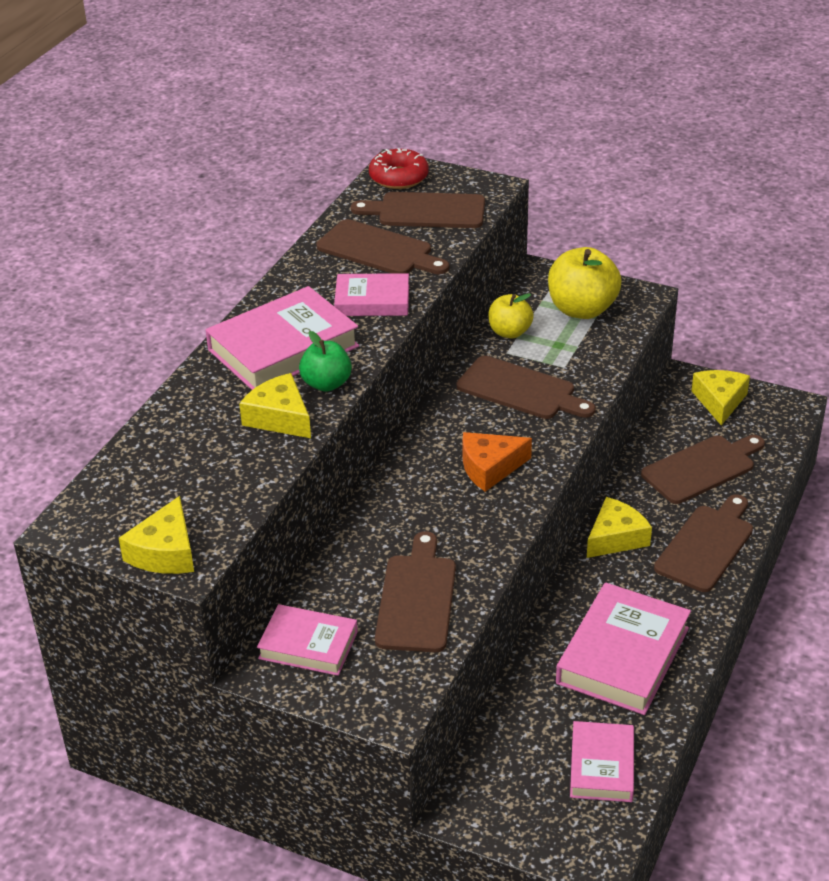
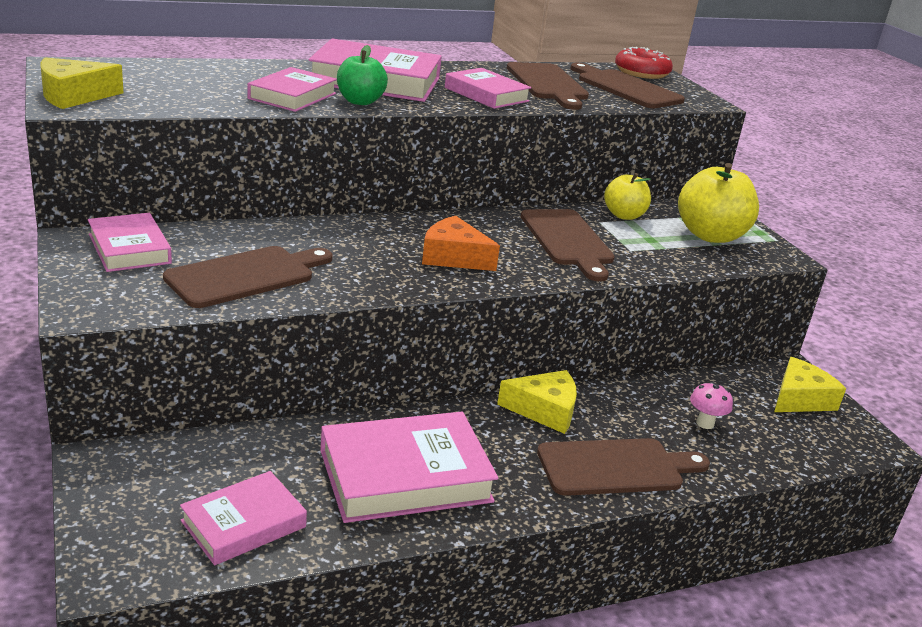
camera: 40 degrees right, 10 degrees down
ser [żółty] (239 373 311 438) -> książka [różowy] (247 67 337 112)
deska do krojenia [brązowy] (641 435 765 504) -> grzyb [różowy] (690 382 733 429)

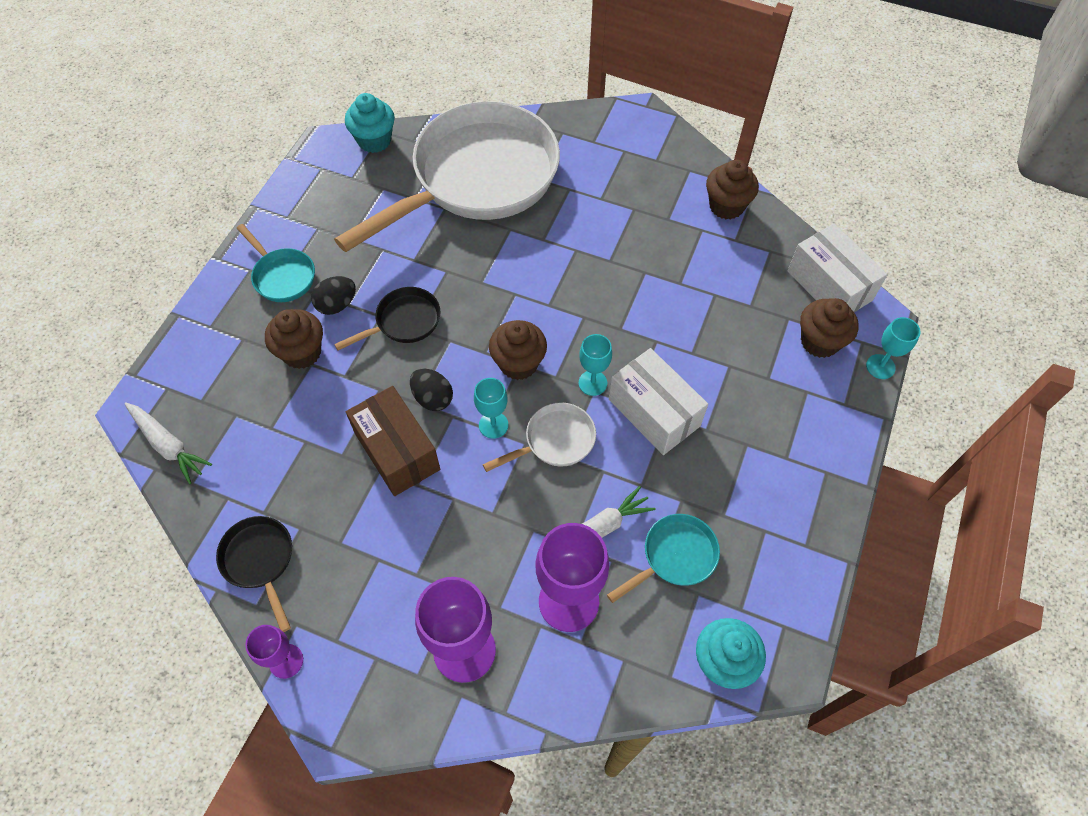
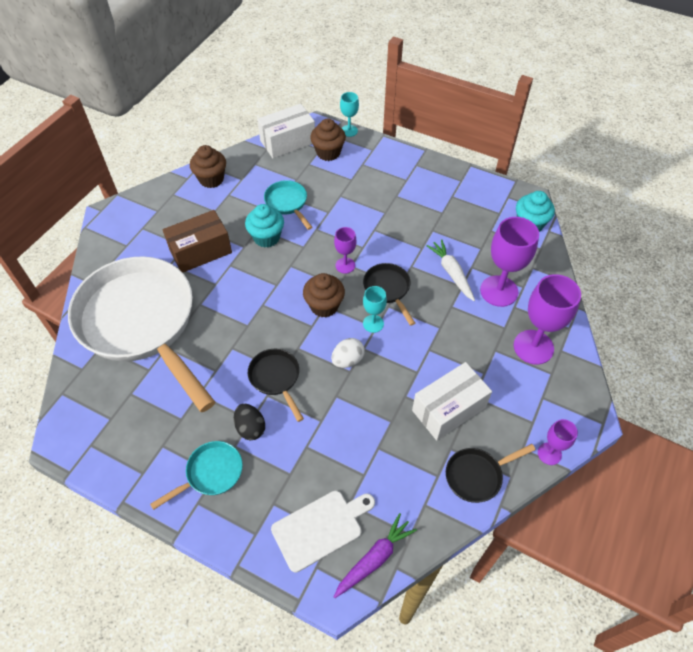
camera: 85 degrees left, 5 degrees down
marchewka [biały] (124 402 212 484) -> marchewka [fioletowy] (334 513 417 598)
muffinka [brązowy] (265 309 323 369) -> none
muffinka [turkusowy] (345 93 395 153) -> muffinka [turkusowy] (245 204 284 248), relocated
pudełko [brązowy] (346 386 440 496) -> pudełko [brązowy] (163 210 232 273), relocated
jajko [czarny] (410 369 453 411) -> jajko [biały] (331 338 365 368)
patelnia [biały] (483 402 596 472) -> patelnia [czarny] (363 263 415 326)
kielich [turkusowy] (579 334 612 396) -> kielich [fioletowy] (334 227 356 274)
patelnia [turkusowy] (607 514 720 603) -> patelnia [turkusowy] (264 180 312 230), relocated
pudełko [biały] (609 348 708 455) -> pudełko [biały] (412 362 492 441), relocated
none -> deska do krojenia [biały] (271 491 375 573)

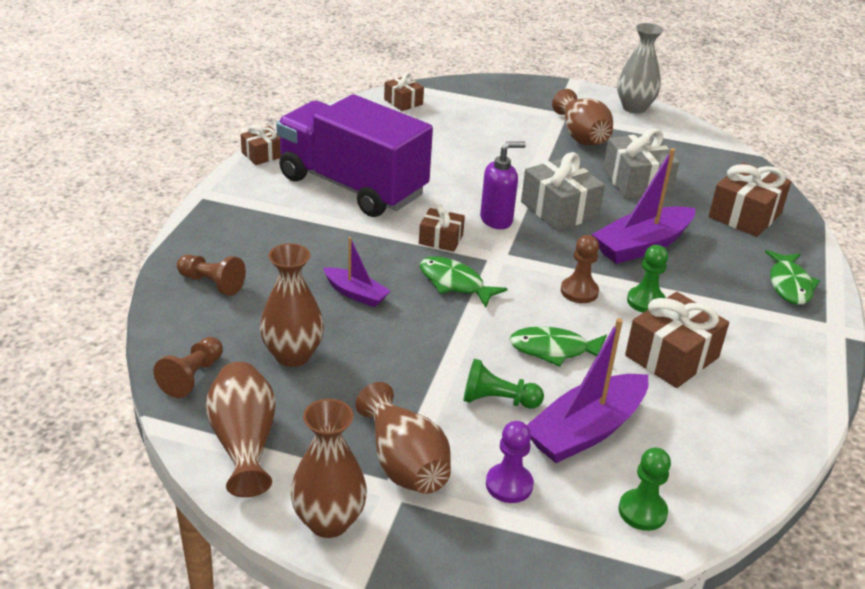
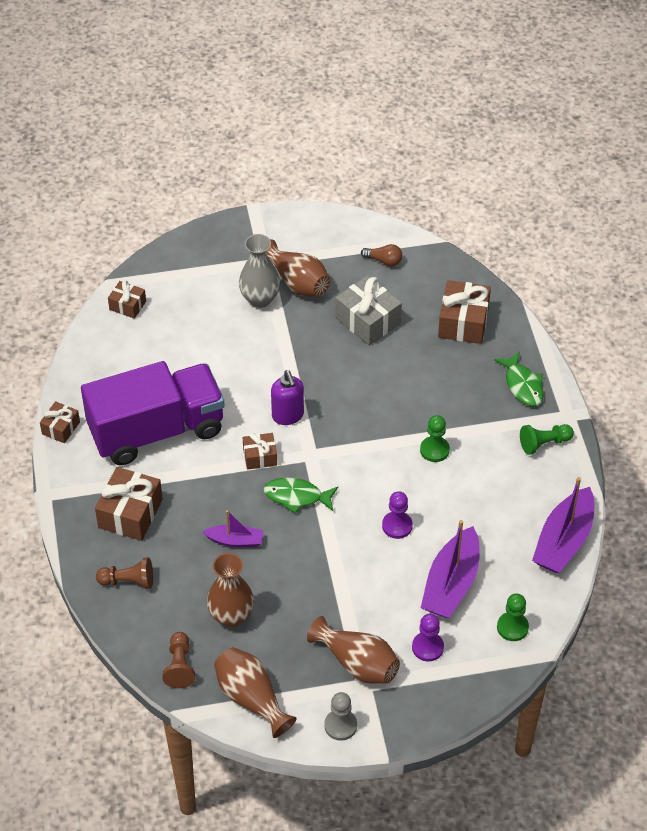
camera: 25 degrees left, 15 degrees up
ciężarówka [fioletowy] (276 94 433 217) -> ciężarówka [fioletowy] (81 361 225 465), 150 degrees clockwise
wazon [brązowy] (290 399 367 538) -> pionek [szary] (324 692 357 741)
pionek [zielony] (463 359 544 409) -> pionek [zielony] (520 424 574 455), relocated
dozownik mydła [fioletowy] (480 141 526 229) -> dozownik mydła [fioletowy] (271 370 304 425), 120 degrees clockwise
ryba [zielony] (509 326 607 367) -> pionek [fioletowy] (382 491 413 539)
prezent [szary] (521 152 605 231) -> none
pionek [brązowy] (561 235 599 303) -> none
łódka [fioletowy] (592 148 696 264) -> łódka [fioletowy] (532 477 594 573), relocated
wazon [szary] (617 23 664 113) -> wazon [szary] (239 234 280 308), relocated
prezent [brązowy] (625 292 729 388) -> prezent [brązowy] (95 467 163 541), relocated
none -> żarówka [brązowy] (361 244 402 267)

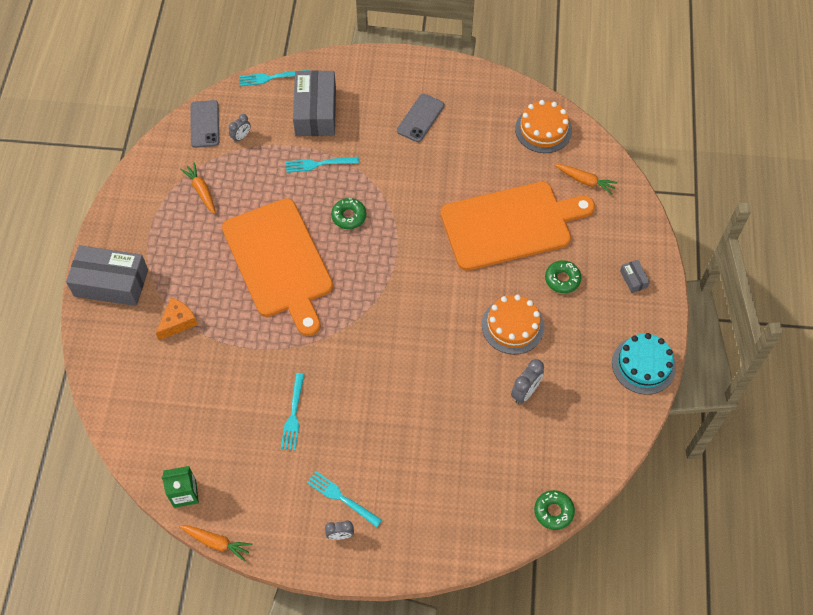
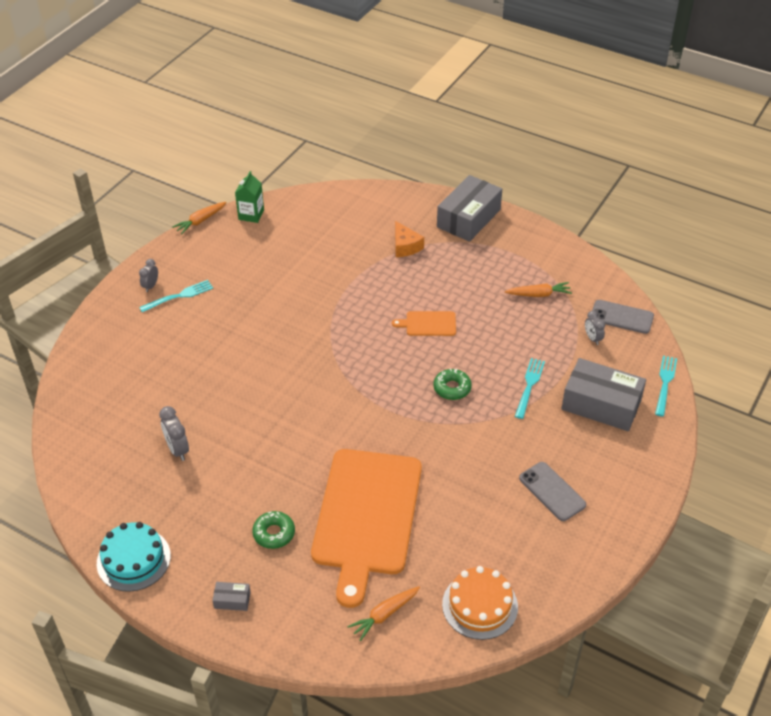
camera: 115 degrees right, 15 degrees down
deska do krojenia [pomarańczowy] (222 198 333 336) -> deska do krojenia [pomarańczowy] (392 311 456 336), x0.41
widelec [turkusowy] (281 373 305 450) -> none
tort [pomarańczowy] (482 295 545 354) -> none
donut [zielony] (534 490 575 530) -> none

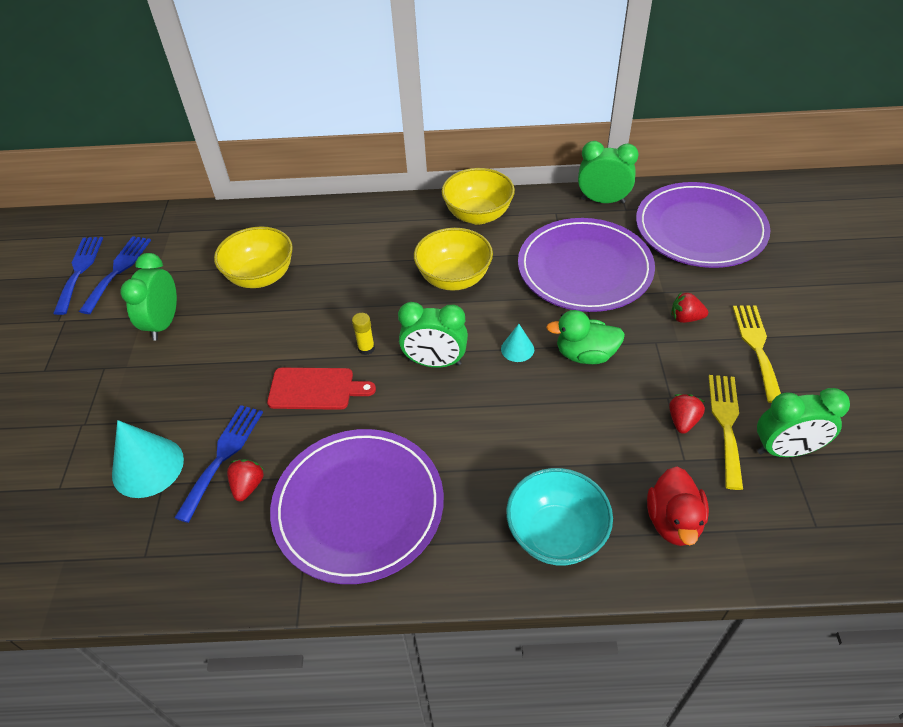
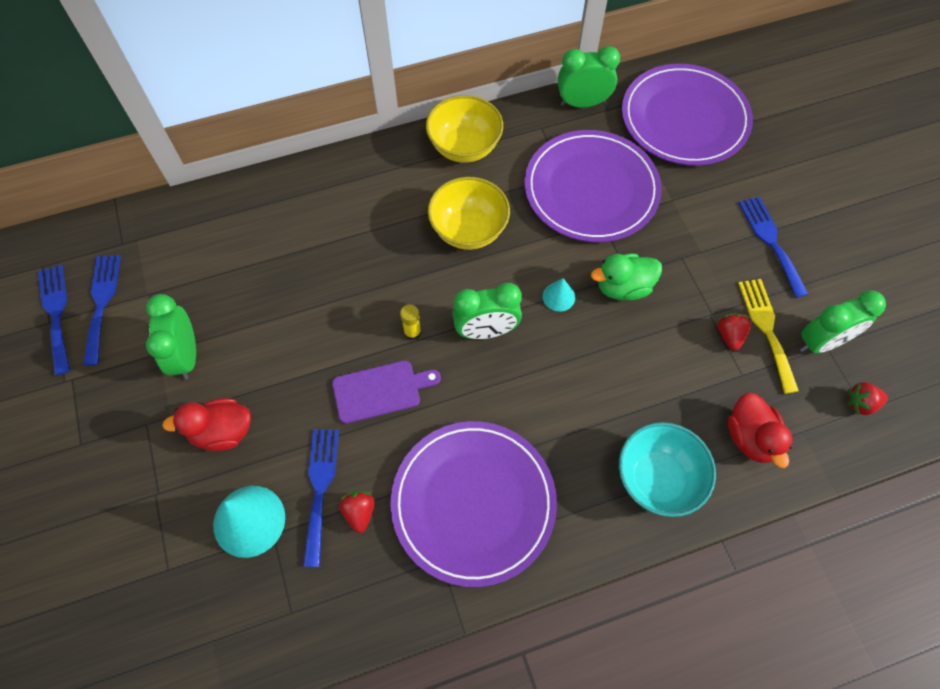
camera: 20 degrees left, 15 degrees up
miska [żółty] (214 226 293 288) -> none
deska do krojenia [czerwony] (267 368 376 410) -> deska do krojenia [fioletowy] (332 360 441 424)
truskawka [czerwony] (671 292 708 323) -> truskawka [czerwony] (847 382 888 415), relocated
widelec [żółty] (733 305 781 403) -> widelec [niebieski] (739 197 808 298)
none -> kaczka [czerwony] (162 398 251 451)

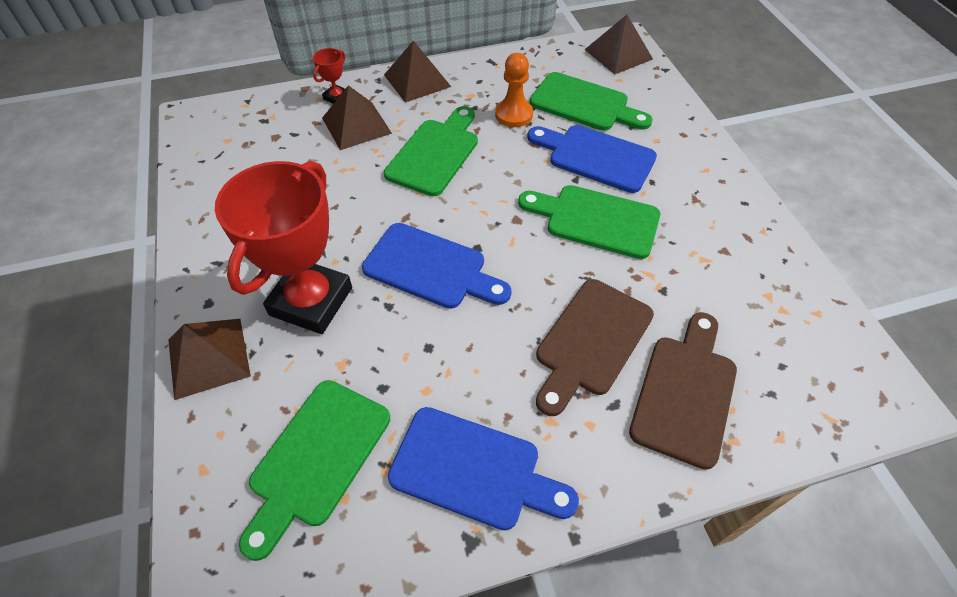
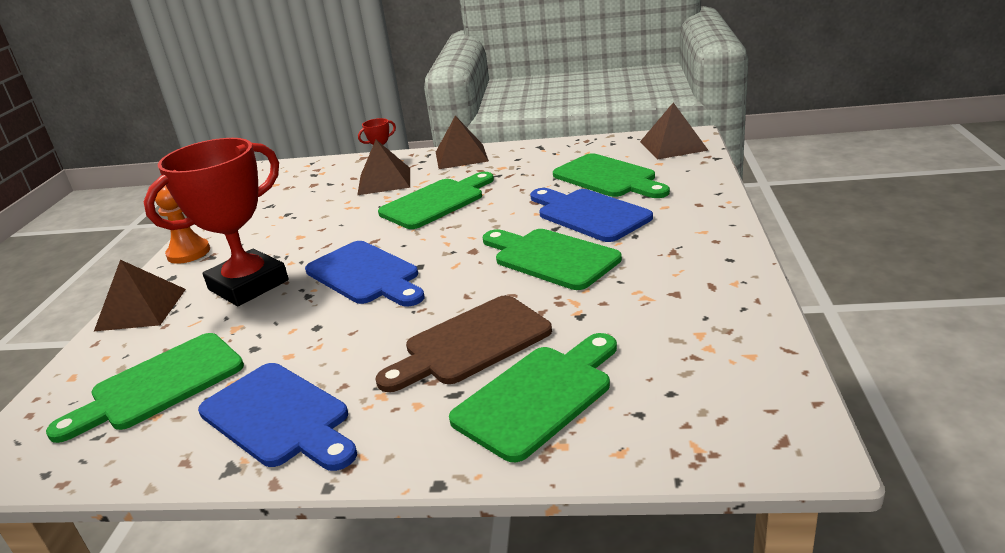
camera: 25 degrees right, 25 degrees down
pionek [pomarańczowy] (495 53 533 127) -> pionek [pomarańczowy] (155 185 210 264), relocated
deska do krojenia [brązowy] (629 312 737 470) -> deska do krojenia [zielony] (449 333 617 462)

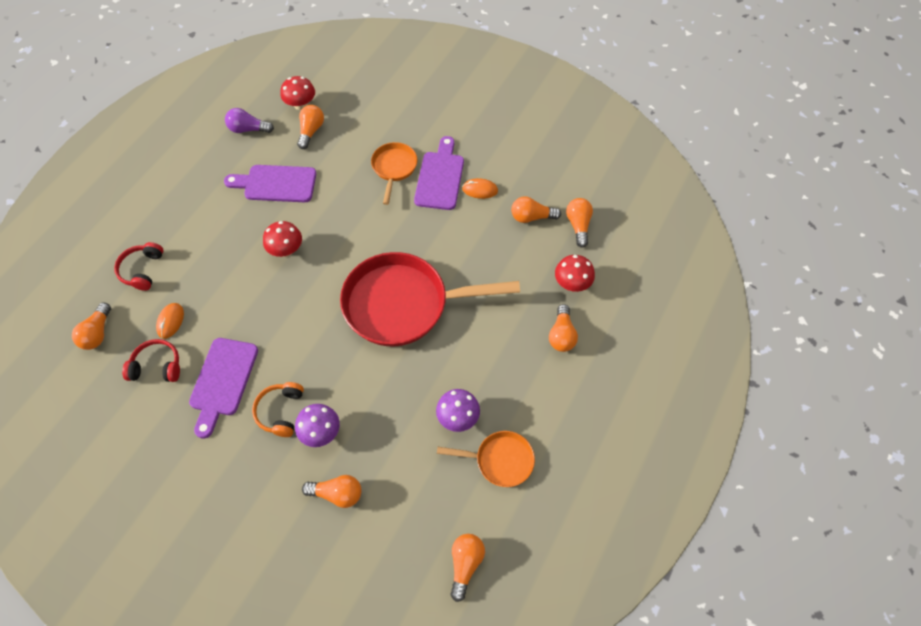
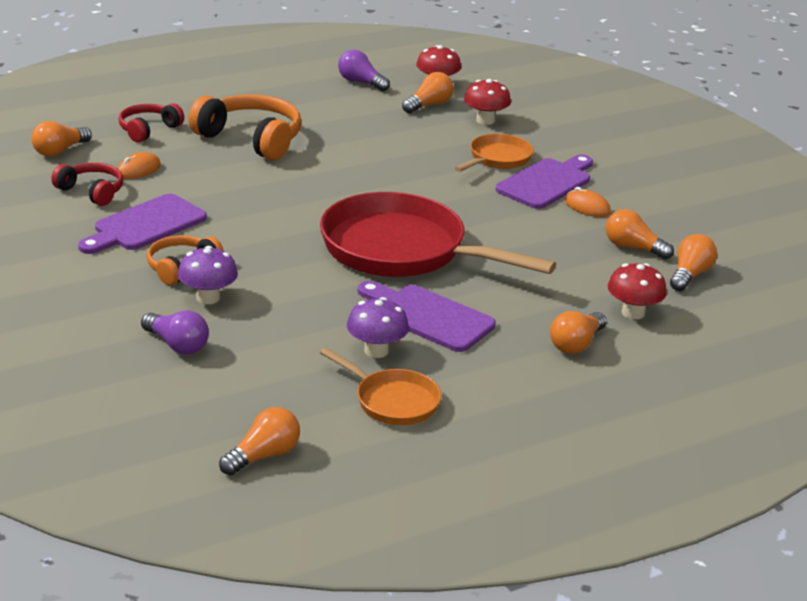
camera: 30 degrees right, 30 degrees down
deska do krojenia [fioletowy] (224 165 316 202) -> deska do krojenia [fioletowy] (357 281 496 352), relocated
grzyb [czerwony] (263 221 302 257) -> grzyb [czerwony] (464 79 511 125), relocated
żarówka [pomarańczowy] (302 475 362 508) -> żarówka [fioletowy] (141 310 209 355)
none -> słuchawki [pomarańczowy] (189 94 301 160)

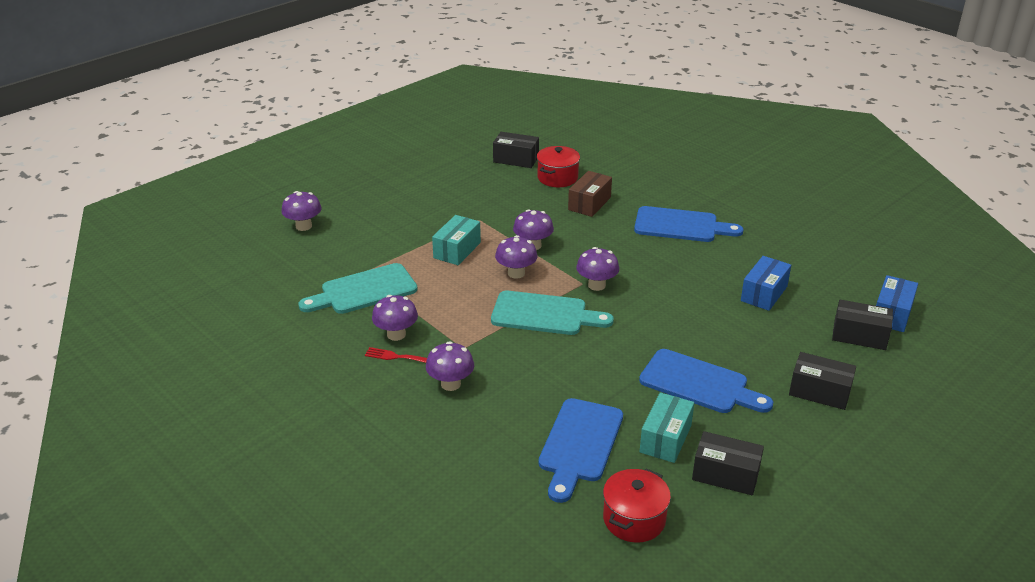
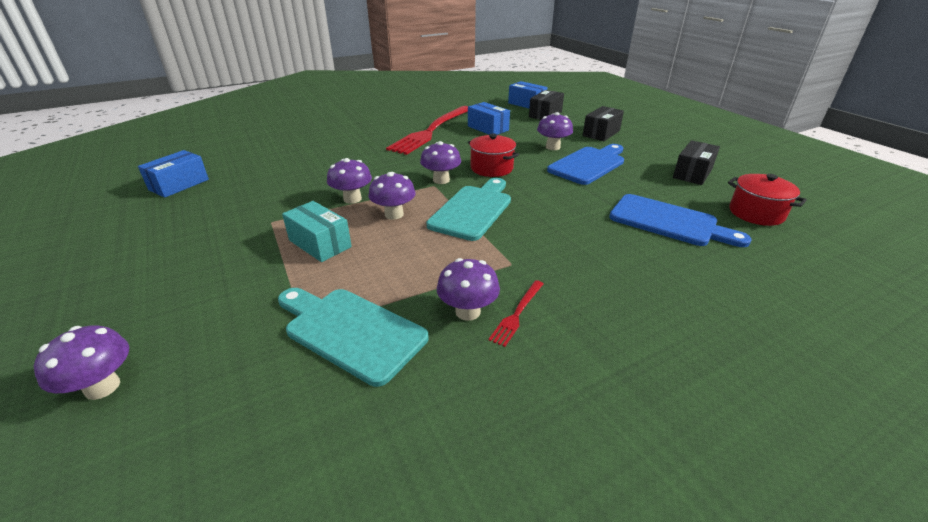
camera: 75 degrees left, 0 degrees up
deska do krojenia [turkusowy] (298 263 418 314) -> deska do krojenia [turkusowy] (278 288 429 387), 135 degrees clockwise
grzyb [fioletowy] (426 341 474 391) -> grzyb [fioletowy] (537 112 573 150), relocated
pudełko [czarny] (493 132 539 168) -> pudełko [niebieski] (138 150 209 198)
garnek [czerwony] (537 146 580 187) -> garnek [czerwony] (468 133 519 177), relocated
pudełko [brązowy] (568 171 612 217) -> none
deska do krojenia [niebieski] (634 206 744 242) -> none
pudełko [turkusowy] (640 392 694 463) -> none
none -> widelec [czerwony] (386 106 468 155)

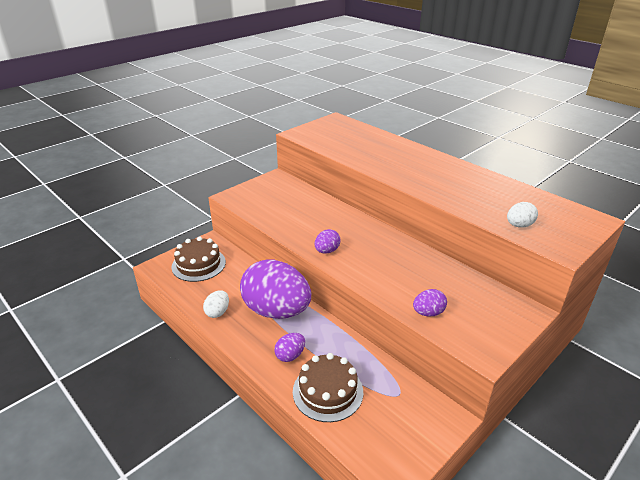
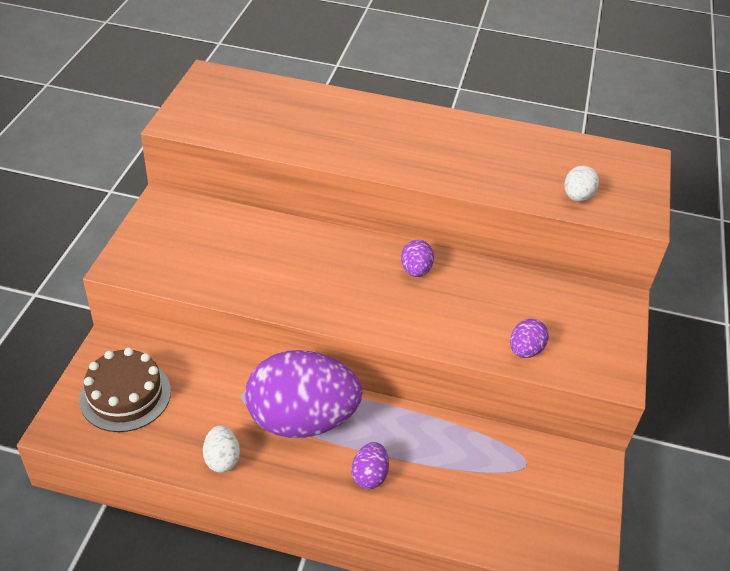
camera: 35 degrees left, 10 degrees up
tort [brązowy] (293 353 363 422) -> none
jajko [fioletowy] (314 229 341 254) -> jajko [fioletowy] (401 240 434 277), relocated

